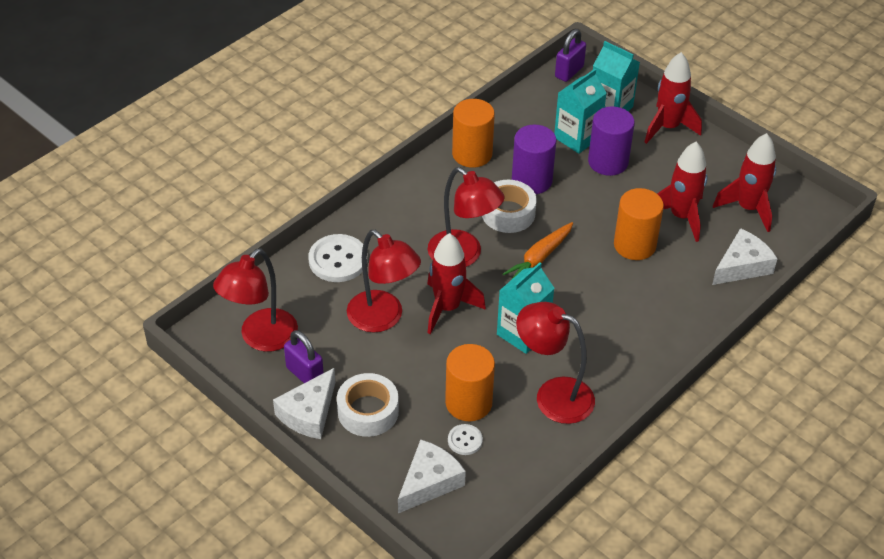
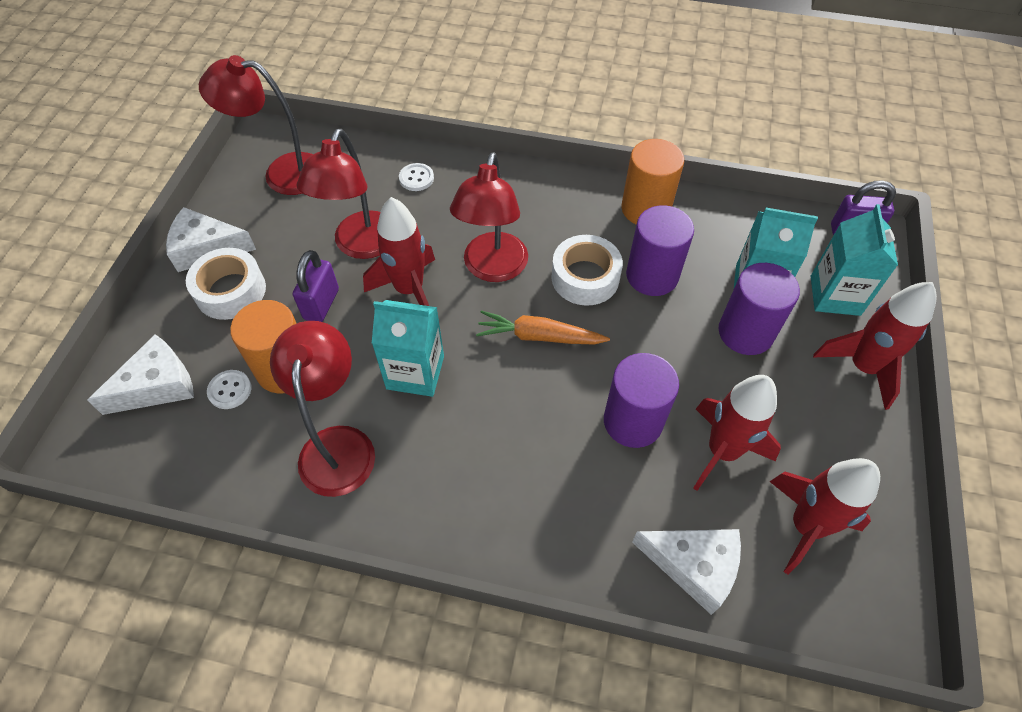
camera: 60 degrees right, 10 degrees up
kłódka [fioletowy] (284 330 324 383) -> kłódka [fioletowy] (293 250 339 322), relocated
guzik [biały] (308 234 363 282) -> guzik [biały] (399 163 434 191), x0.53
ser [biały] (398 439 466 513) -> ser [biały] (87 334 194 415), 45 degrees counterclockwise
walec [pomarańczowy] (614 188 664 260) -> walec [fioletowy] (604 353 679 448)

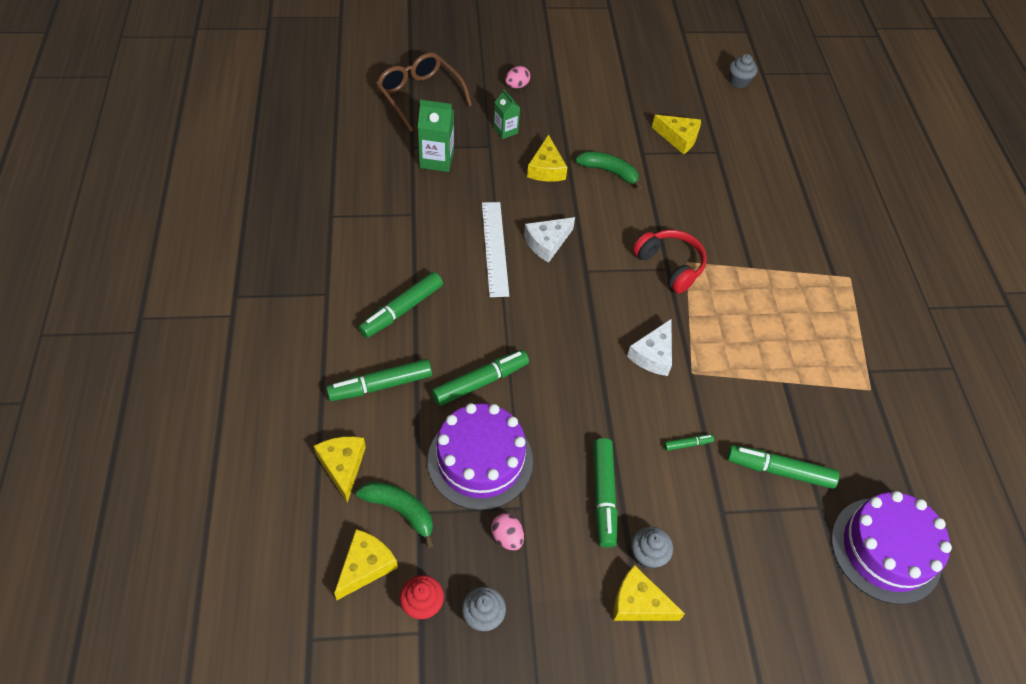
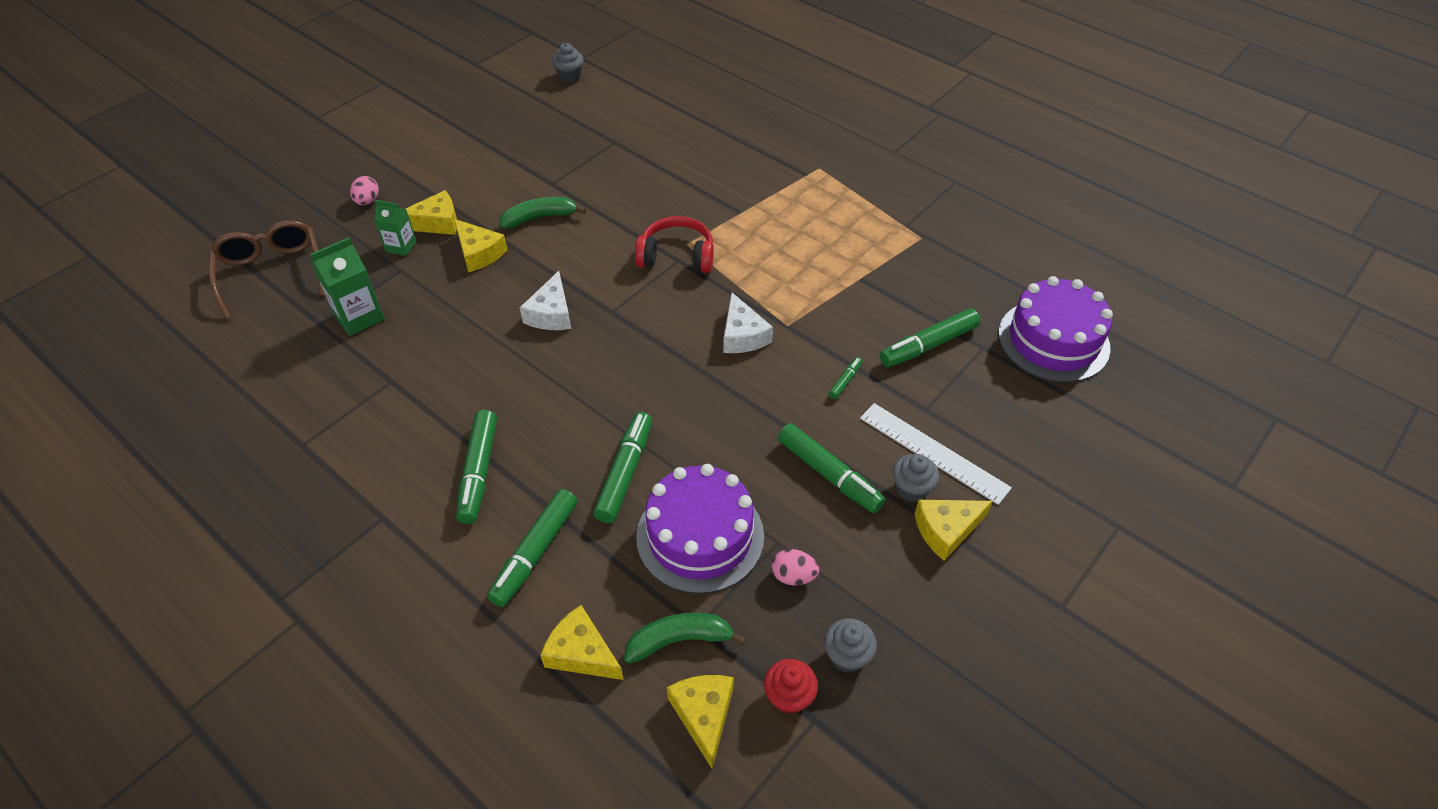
camera: 40 degrees left, 5 degrees down
okulary [brązowy] (376 52 472 132) -> okulary [brązowy] (209 220 325 319), 60 degrees clockwise
linijka [biały] (482 202 509 297) -> linijka [biały] (860 403 1012 505), relocated
ser [żółty] (652 115 701 154) -> ser [żółty] (405 190 457 235), relocated

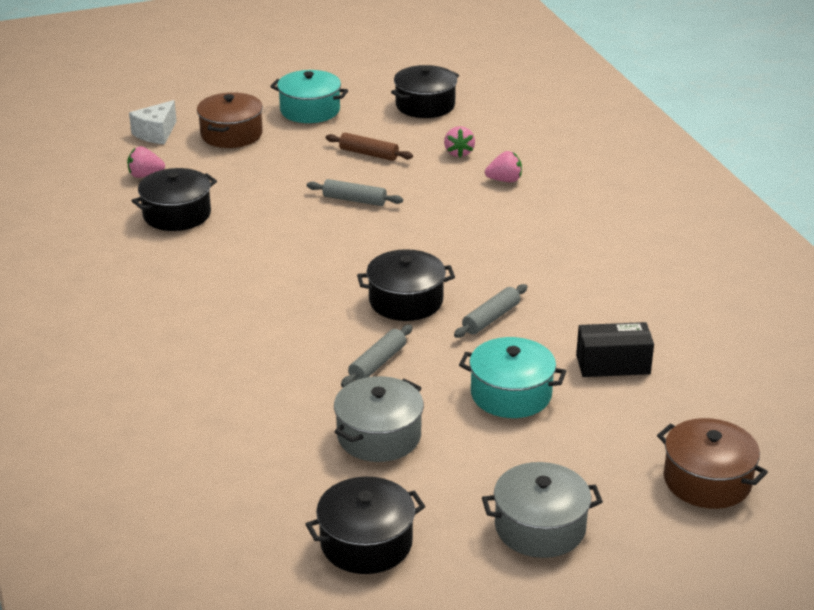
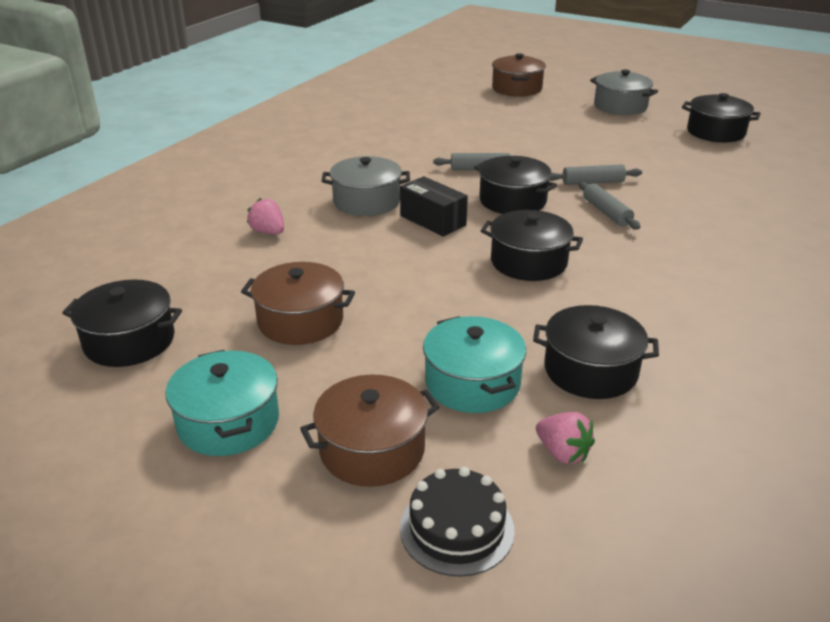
camera: 130 degrees left, 0 degrees up
ser [biały] (129 100 177 144) -> tort [czarny] (400 467 515 577)
wałek do ciasta [szary] (307 179 403 206) -> wałek do ciasta [szary] (578 182 640 230), relocated
wałek do ciasta [brązowy] (326 133 413 161) -> garnek [brązowy] (241 262 355 345)
garnek [szary] (334 376 424 462) -> garnek [szary] (322 156 410 216), relocated
truskawka [różowy] (444 126 475 158) -> none
garnek [turkusowy] (459 337 566 418) -> garnek [turkusowy] (423 316 526 413), relocated
pudełko [czarny] (576 322 654 377) -> pudełko [czarny] (400 176 468 237), relocated
none -> garnek [czarny] (481 210 583 281)

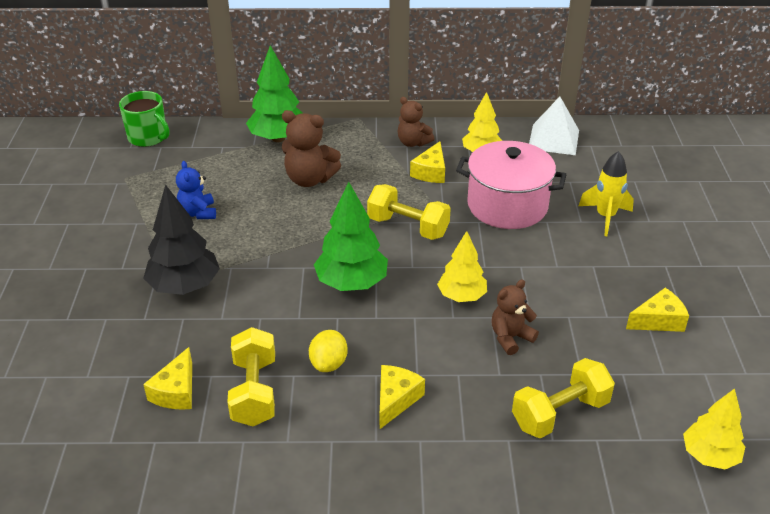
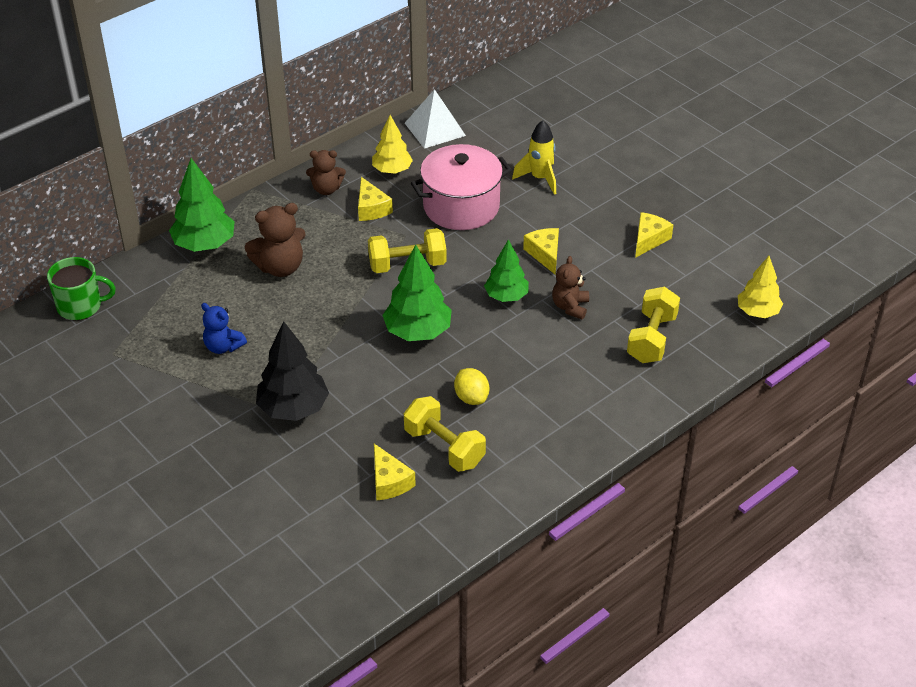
camera: 40 degrees left, 5 degrees up
ser [żółty] (380 365 425 429) -> ser [żółty] (523 228 559 274), relocated
drzewko [żółty] (437 231 487 302) -> drzewko [zielony] (484 239 529 302)

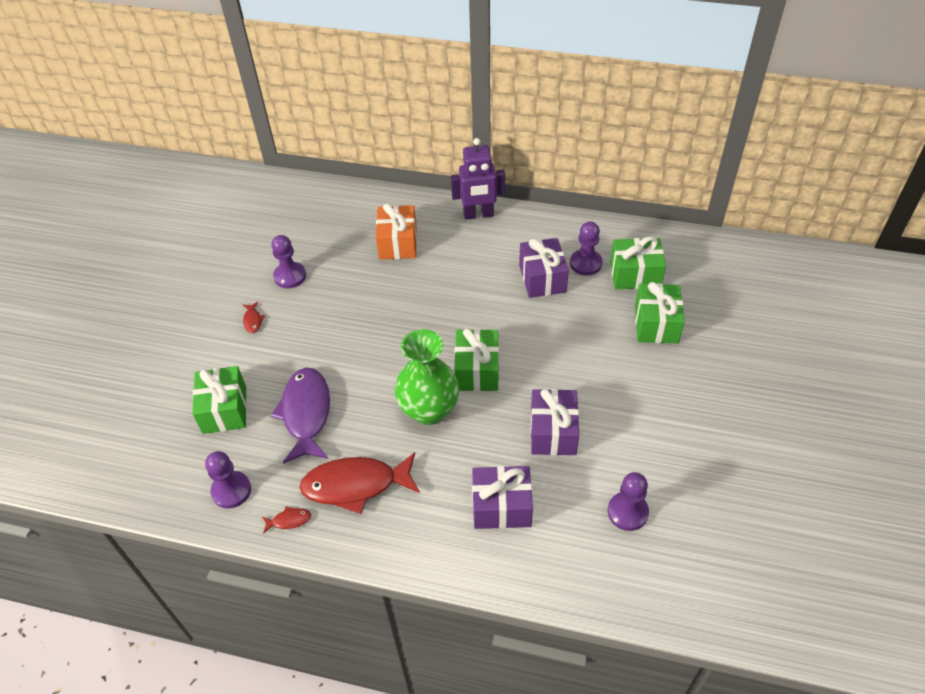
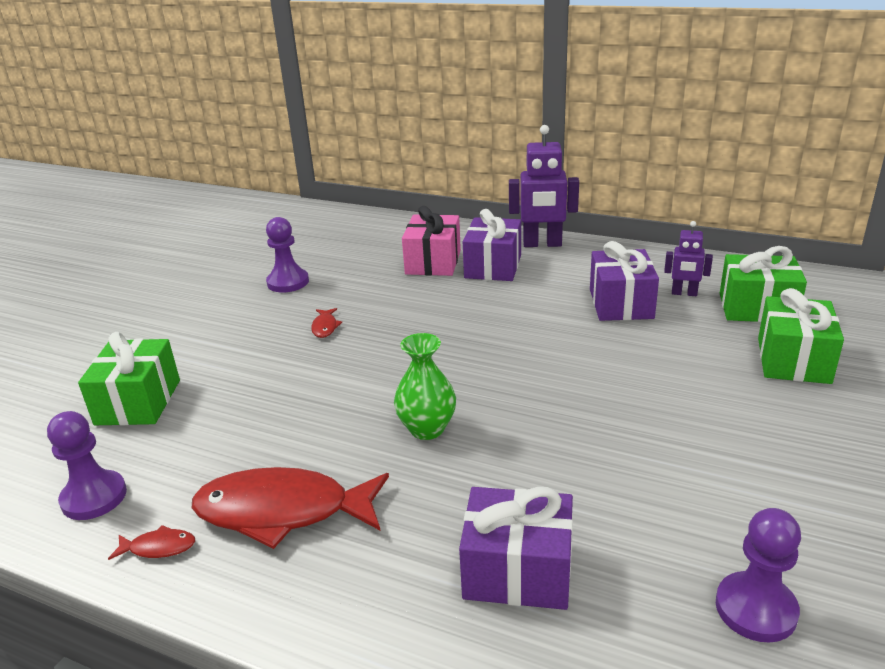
camera: 10 degrees right, 20 degrees down
ryba [czerwony] (243 302 265 333) -> ryba [czerwony] (311 308 342 338), relocated
ryba [fioletowy] (271 368 330 464) -> none
prezent [pomarańczowy] (376 203 417 260) -> prezent [różowy] (402 206 461 276)
wazon [zielony] (395 329 459 425) -> wazon [zielony] (394 333 456 440), x0.63
prezent [zielony] (455 328 499 391) -> none
prezent [fioletowy] (530 389 579 455) -> prezent [fioletowy] (463 209 521 281), relocated
pionek [fioletowy] (570 221 603 276) -> robot [fioletowy] (664 221 713 296)

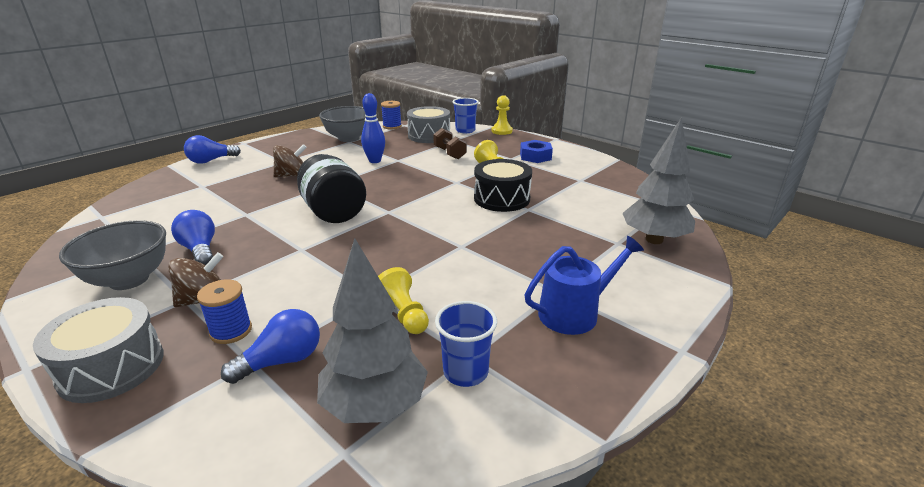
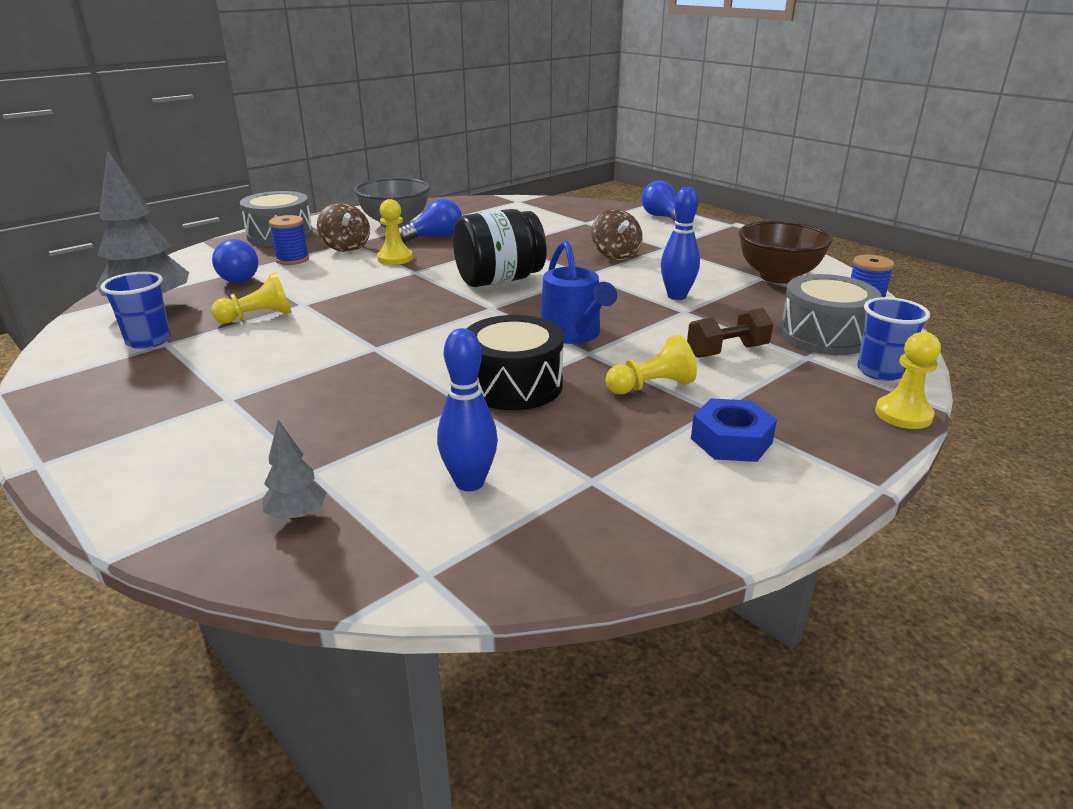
camera: 95 degrees right, 0 degrees up
miska [szary] (319 106 366 142) -> miska [brązowy] (739 221 833 284)
konewka [niebieski] (525 236 644 335) -> konewka [niebieski] (540 240 617 344), relocated
drzewko [szary] (622 118 695 244) -> drzewko [szary] (262 420 327 521), x0.46
none -> pionek [żółty] (377 199 413 265)
none -> kręgiel [niebieski] (437 328 498 491)

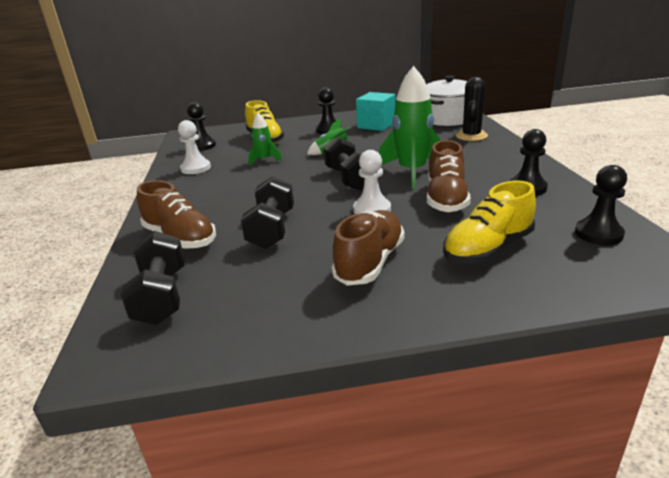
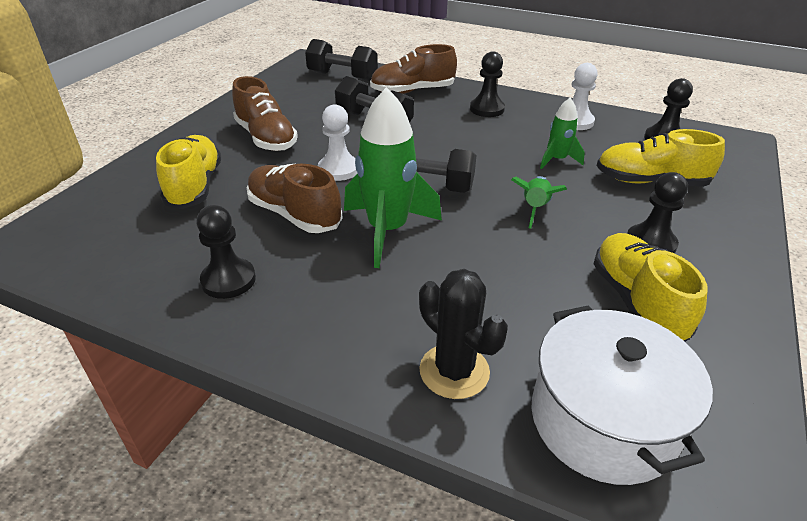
camera: 120 degrees right, 10 degrees up
sześcian [turkusowy] (356 92 395 131) -> but [żółty] (594 233 707 342)
pionek [czarny] (575 165 627 245) -> pionek [czarny] (470 51 505 117), relocated

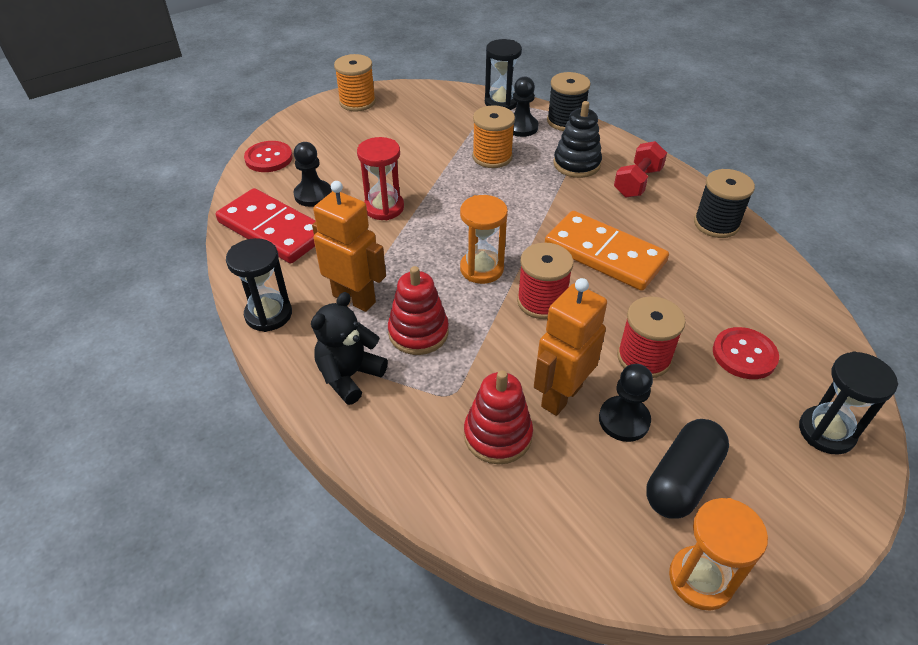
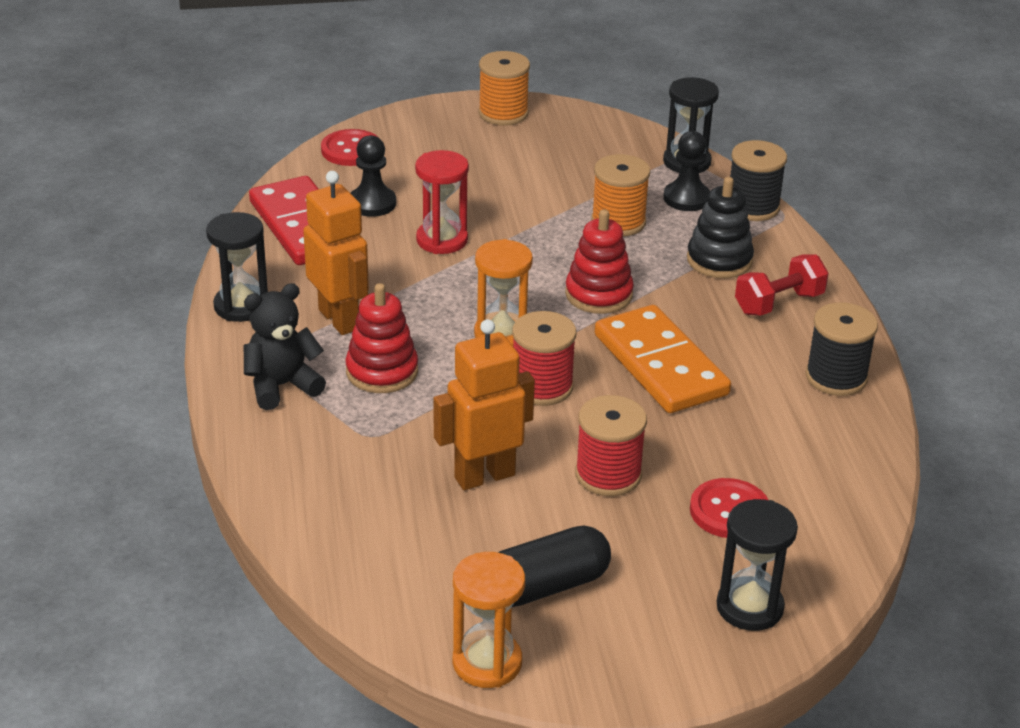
camera: 25 degrees right, 10 degrees down
zabawka nakładanka [czerwony] (464 370 533 464) -> zabawka nakładanka [czerwony] (565 209 634 314), relocated
pionek [czarny] (599 364 653 442) -> none

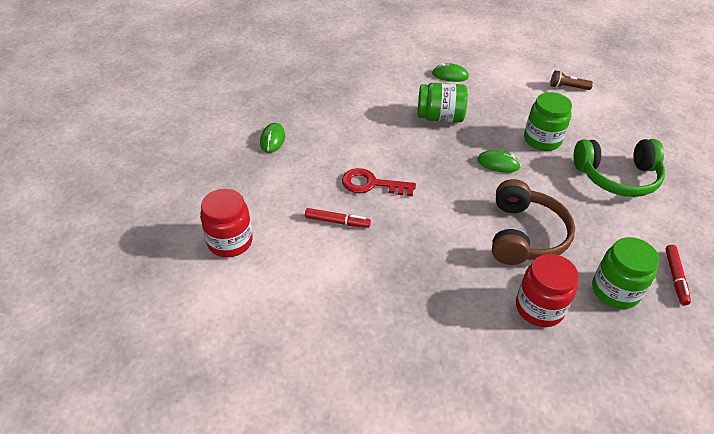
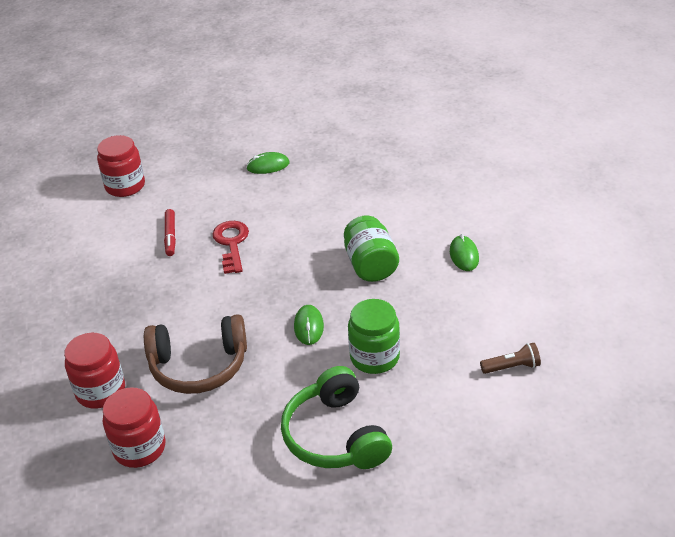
camera: 75 degrees right, 5 degrees down
latarka [brązowy] (550 70 593 90) -> latarka [brązowy] (480 343 541 374), 90 degrees clockwise
słoik [zielony] (592 237 660 309) -> słoik [czerwony] (103 387 165 468)
flamaster [czerwony] (665 245 691 305) -> none

